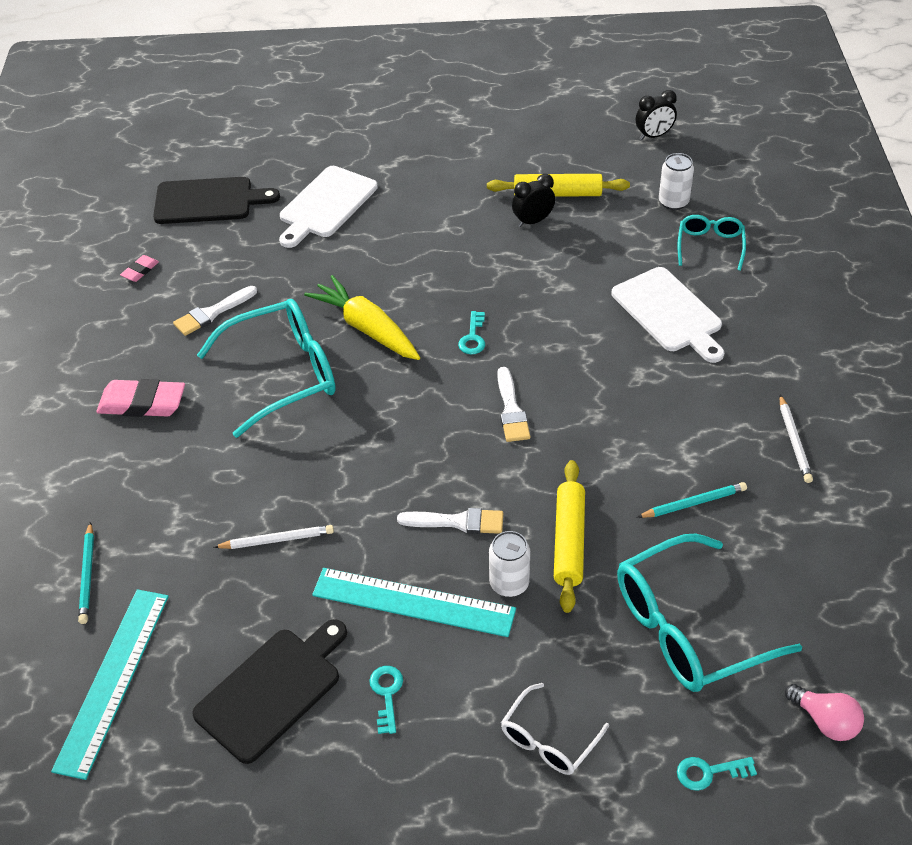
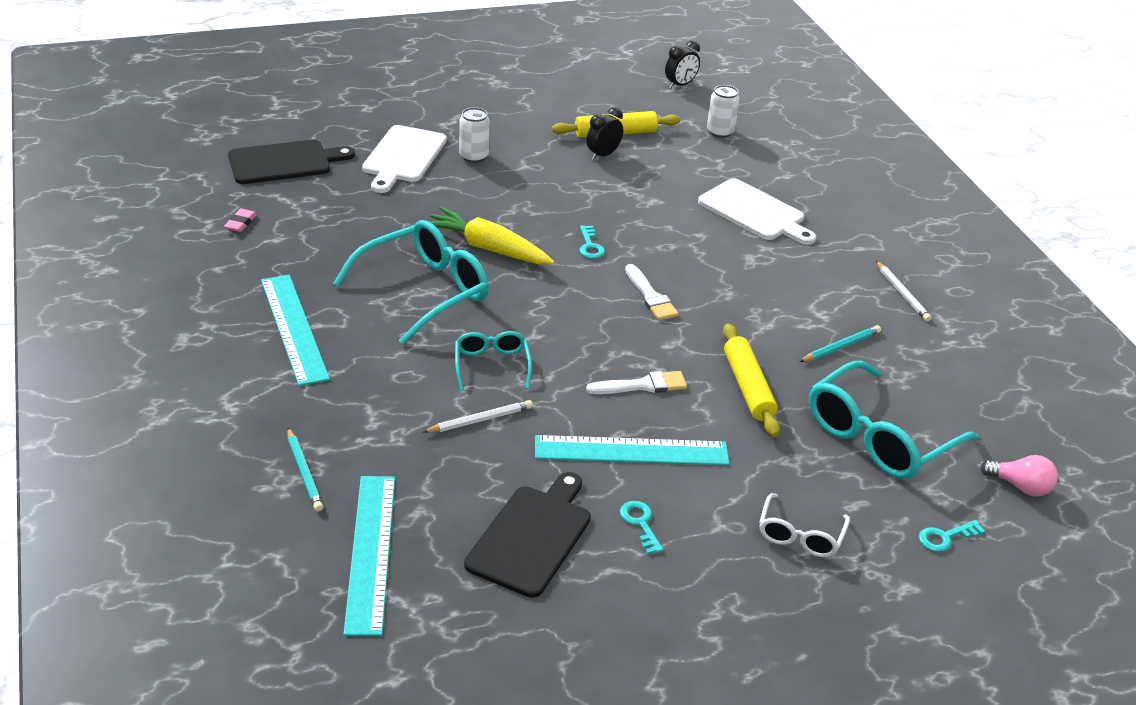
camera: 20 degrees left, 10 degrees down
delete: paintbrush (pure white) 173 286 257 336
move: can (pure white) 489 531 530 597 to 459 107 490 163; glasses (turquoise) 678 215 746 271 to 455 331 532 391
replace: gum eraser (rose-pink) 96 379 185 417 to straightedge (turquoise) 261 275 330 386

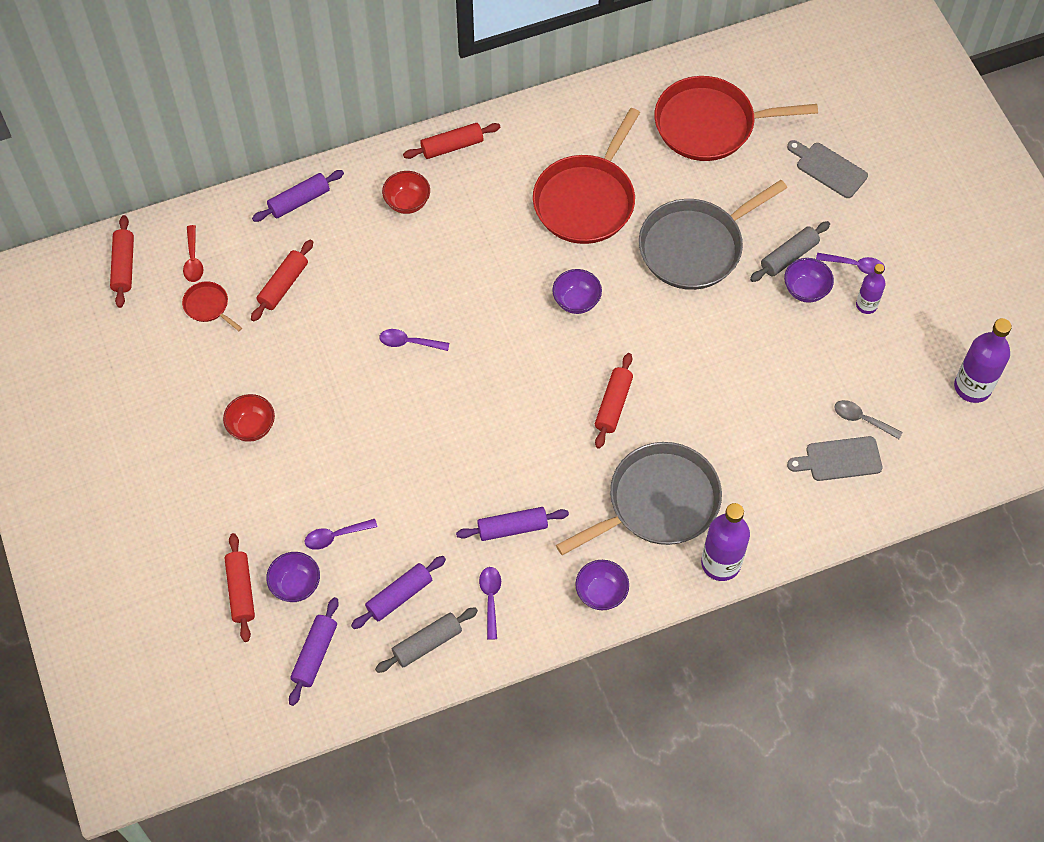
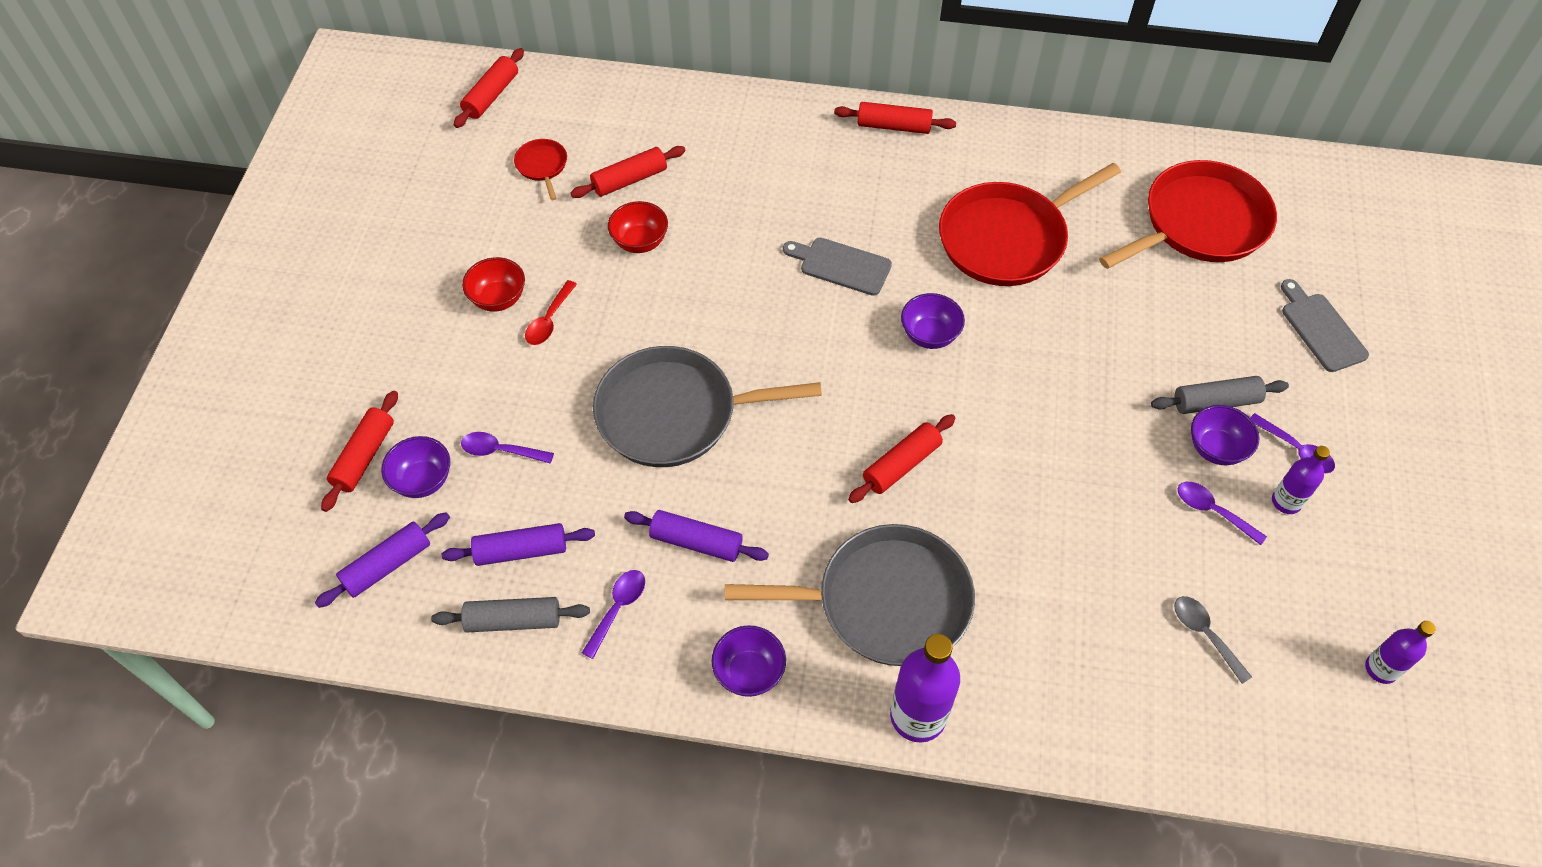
camera: 30 degrees right, 5 degrees down
delete: rolling pin (violet) 252 170 344 222
move: spoon (crimson) 183 225 203 282 to 525 280 577 345; spoon (violet) 379 329 449 351 to 1178 482 1267 545; serving bowl (crimson) 382 171 430 214 to 608 201 668 253; skillet (gray) 639 180 787 290 to 593 346 822 467; bread board (gray) 787 436 883 481 to 783 238 892 296
rotate: skillet (crimson) 654 76 818 161 = 1099 160 1277 269 120 degrees clockwise
resize: bottle (violet) 954 318 1012 403 = 1365 621 1436 684 x0.59

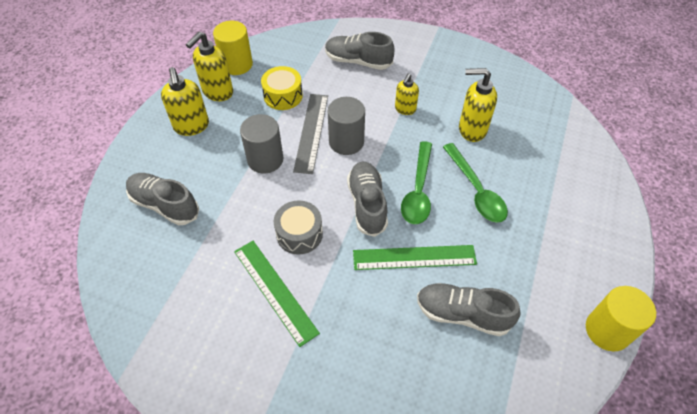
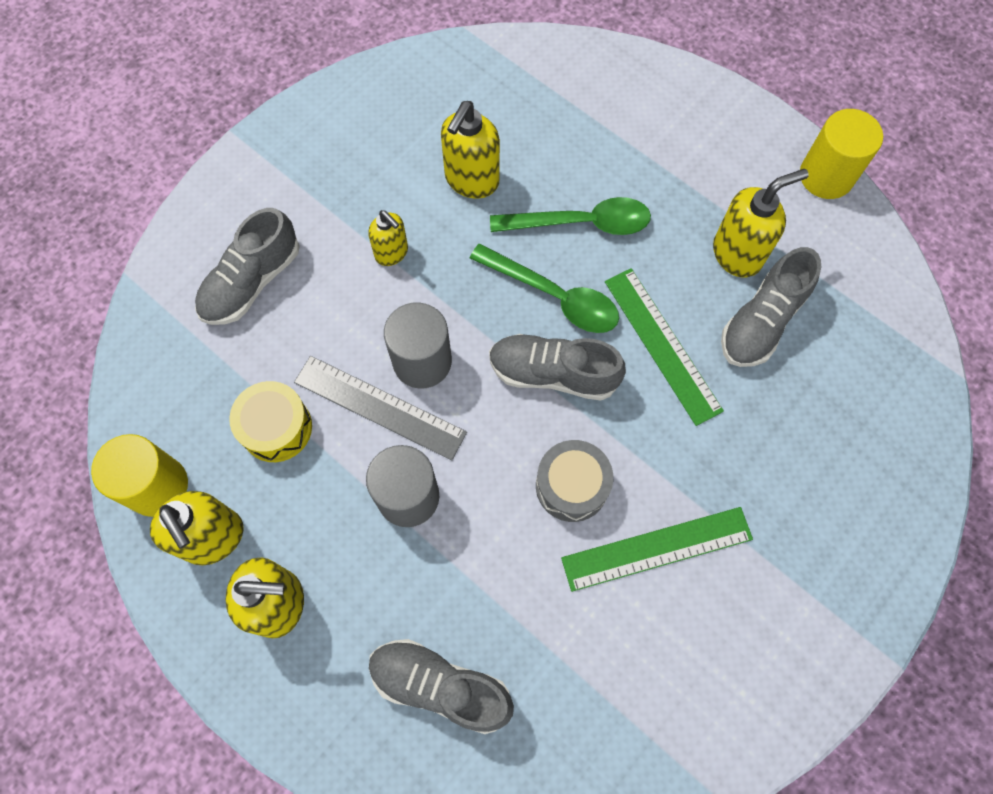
camera: 70 degrees left, 15 degrees up
insert: soap pump (yellow) 713 169 809 278
rotate: sneaker (gray) 126 173 199 225 = 369 639 514 734 60 degrees clockwise; straightedge (leaf-green) 353 245 477 270 = 605 268 724 426 45 degrees counterclockwise

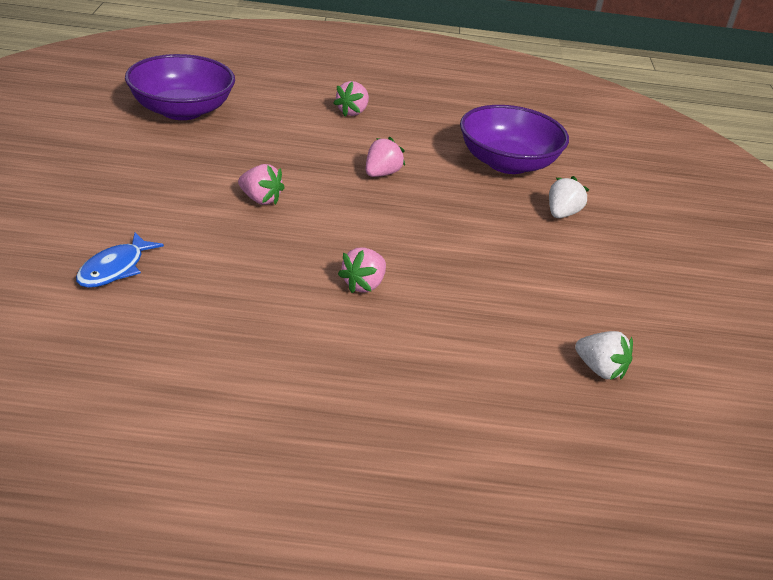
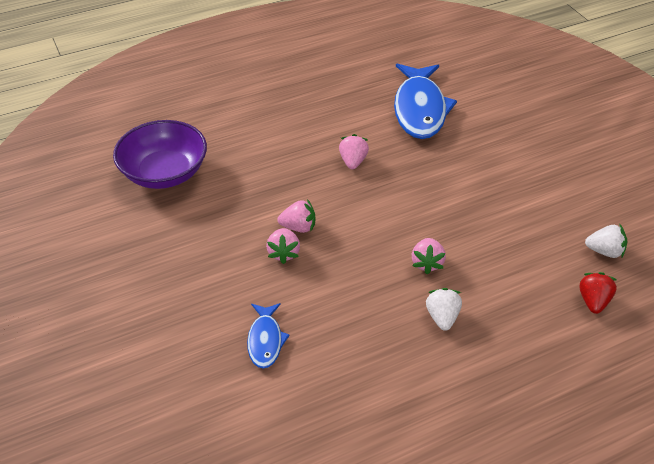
camera: 25 degrees left, 10 degrees up
insert: berry (crimson) 579 272 617 314
move: berry (rose-pink) 333 81 369 116 to 266 228 300 264; berry (pure white) 549 176 589 218 to 426 288 462 331
replace: serving bowl (violet) 460 105 569 174 to fish (royal blue) 394 63 457 139

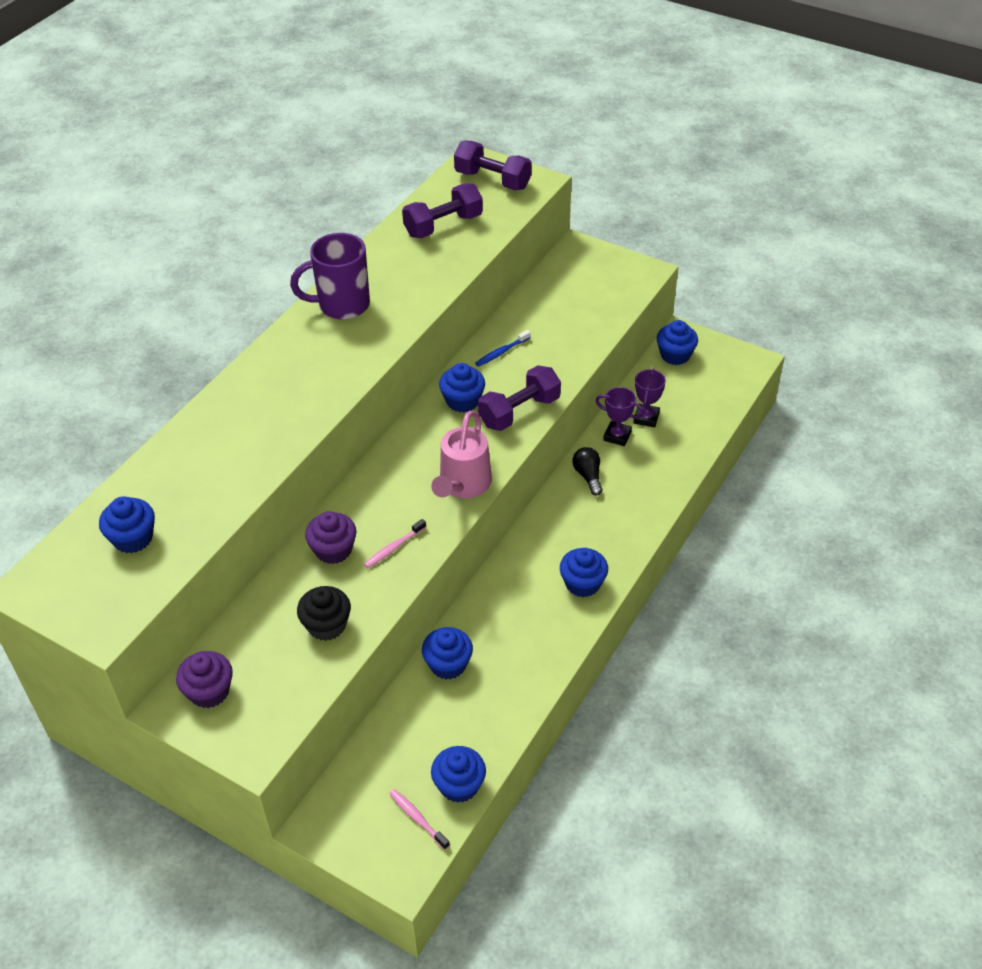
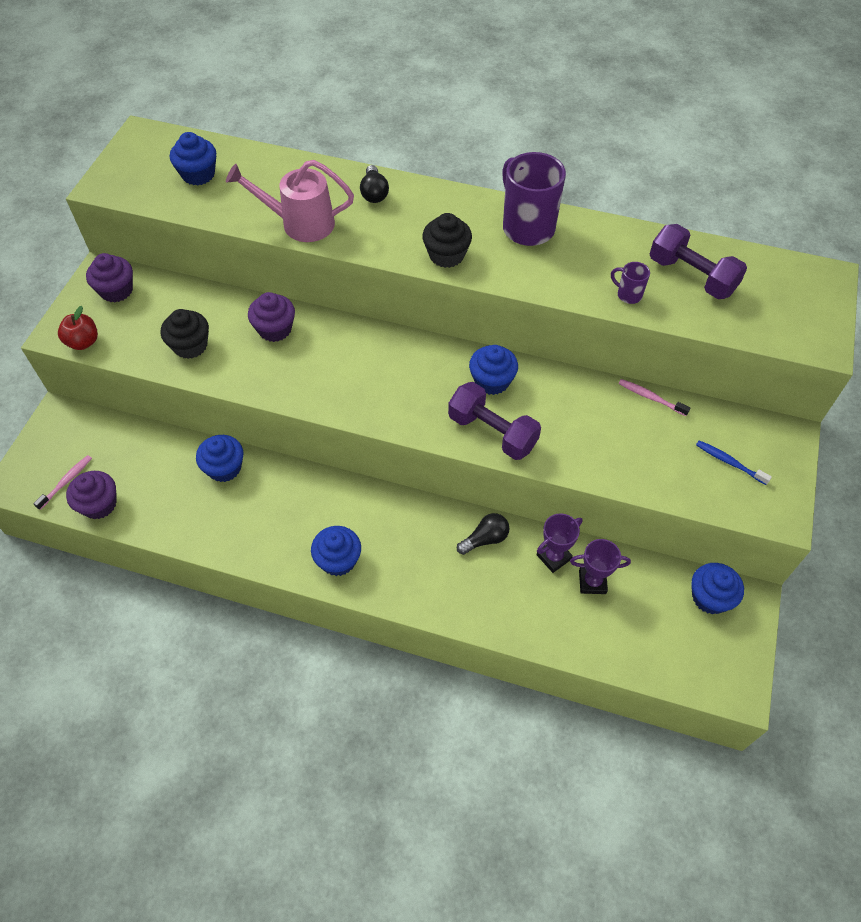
camera: 75 degrees right, 10 degrees up
delete: dumbbell (violet) 454 141 532 190
insert: apple (crimson) 58 306 98 350; bulb (jet-black) 360 165 389 203; fairy cake (jet-black) 422 213 472 268; coffee mug (violet) 611 262 650 304
move: dental brush (rose-pink) 364 519 426 568 to 619 379 690 416; watering can (rose-pink) 431 411 492 498 to 226 160 354 242; dental brush (royal blue) 475 330 531 367 to 696 440 772 485
recolor: fairy cake (royal blue) 431 746 486 803 to fairy cake (violet) 66 471 117 519
rotate: award cup (violet) 595 387 644 446 = 537 513 583 573 45 degrees clockwise

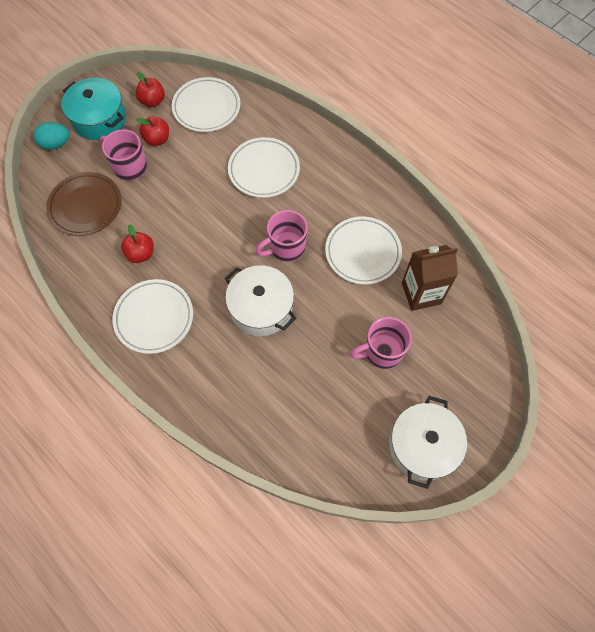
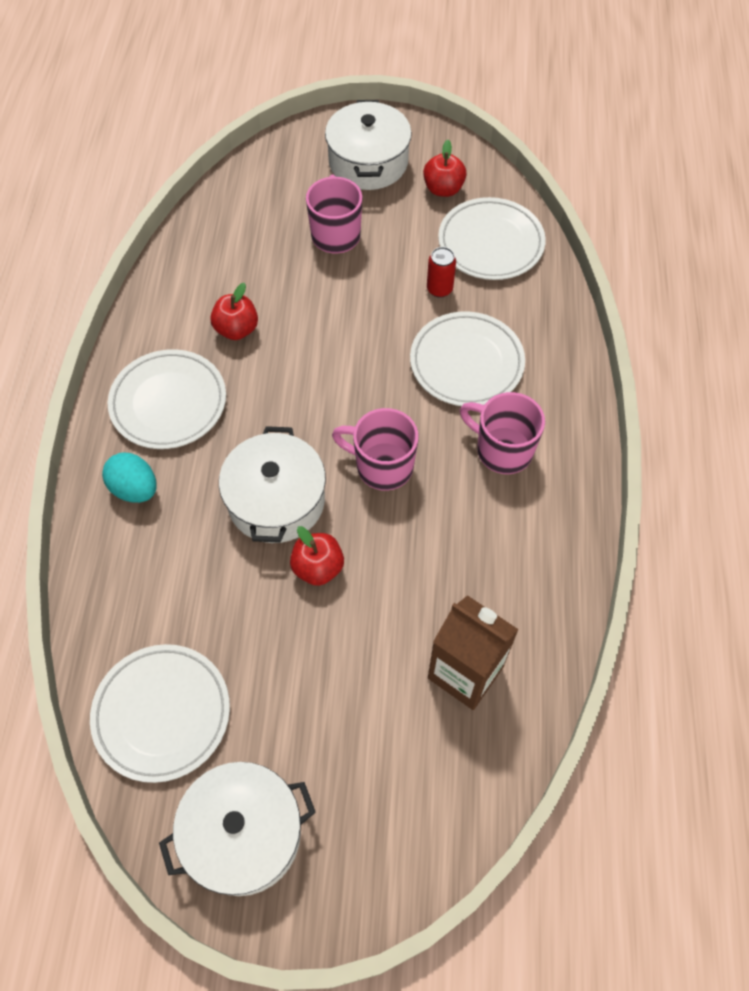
camera: 50 degrees right, 5 degrees down
delete: plate (russet) 46 172 122 236
insert: can (crimson) 427 247 456 298
move: toy egg (turquoise) 33 122 70 150 to 102 453 157 503; apple (crimson) 136 116 169 146 to 290 526 344 586; plate (pure white) 325 216 402 285 to 90 644 230 783; coffee mug (rose-pink) 350 317 412 369 to 460 392 545 474
recolor: stockpot (turquoise) 62 78 126 140 to stockpot (pure white) 325 100 412 190

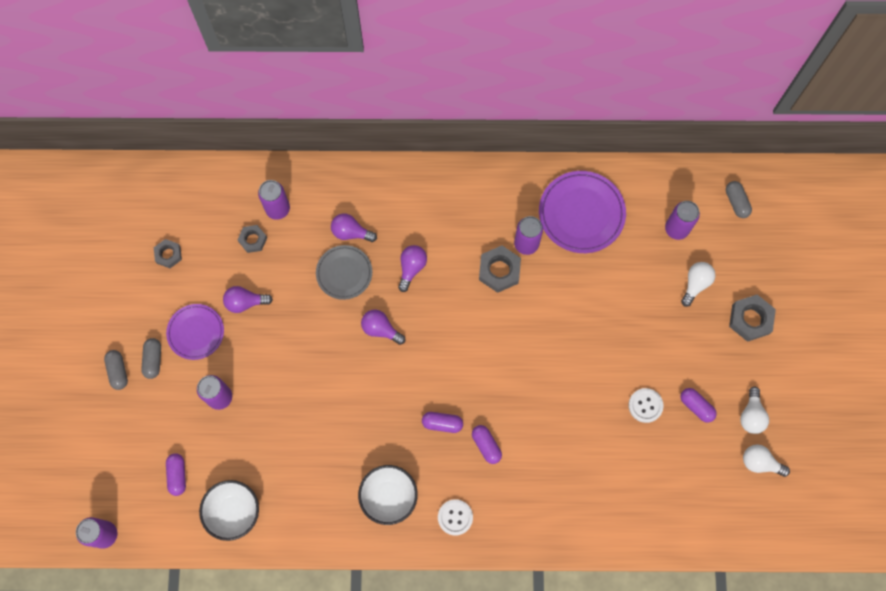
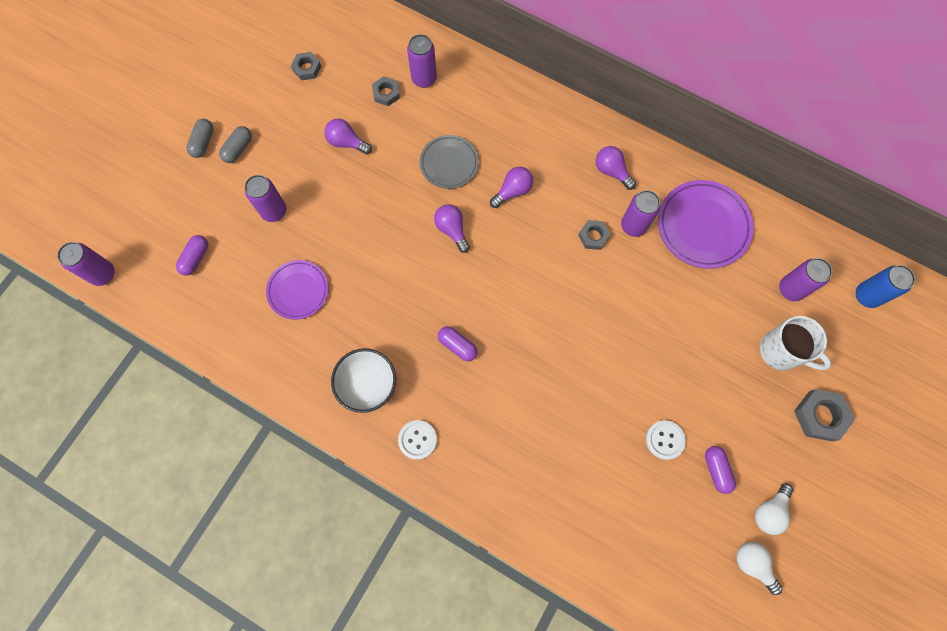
camera: 30 degrees right, 0 degrees up
delete: serving bowl (pure white) 199 480 259 541; pill shape (violet) 472 425 502 464
move: plate (violet) 166 304 224 360 to 266 260 329 320; bulb (violet) 331 213 377 242 to 596 146 636 190
replace: bulb (pure white) 681 262 716 307 to coffee mug (pure white) 760 316 831 371; pill shape (gray) 726 181 752 218 to can (royal blue) 856 265 915 308
resize: hex nut (gray) 479 246 521 293 = 578 220 611 250 x0.63

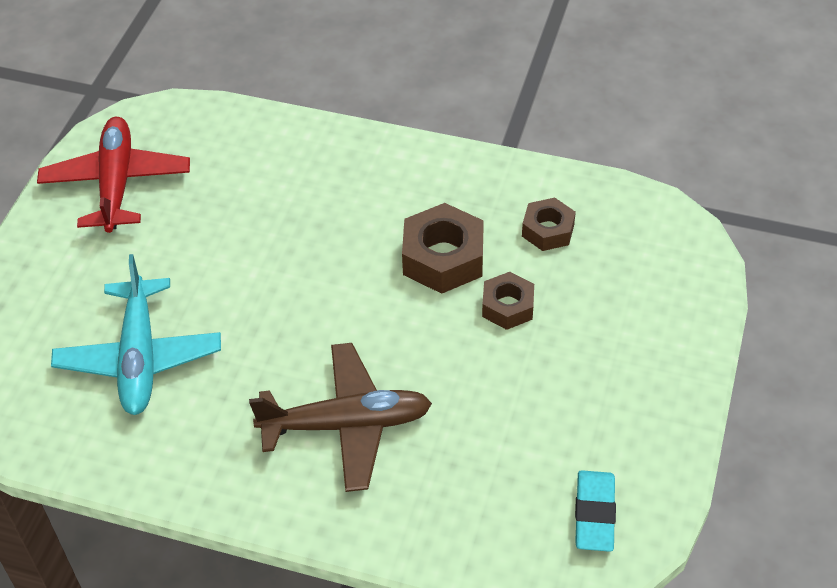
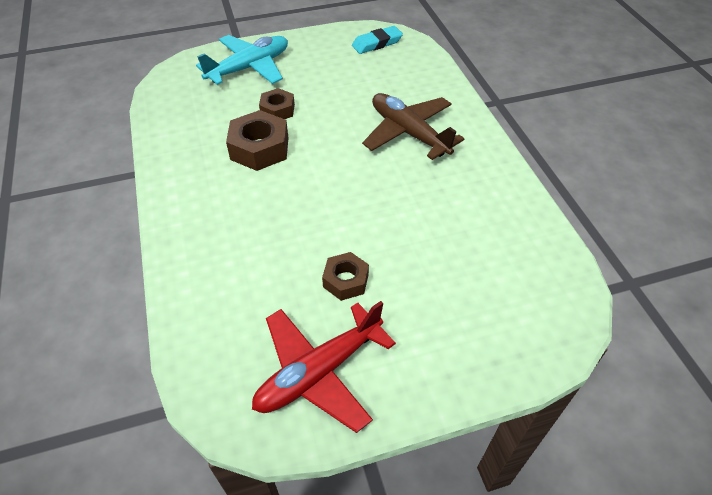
camera: 125 degrees left, 0 degrees up
move: plane (turquoise) 51 254 221 415 to 196 35 288 85; hex nut (russet) 522 198 576 251 to 322 252 369 301

